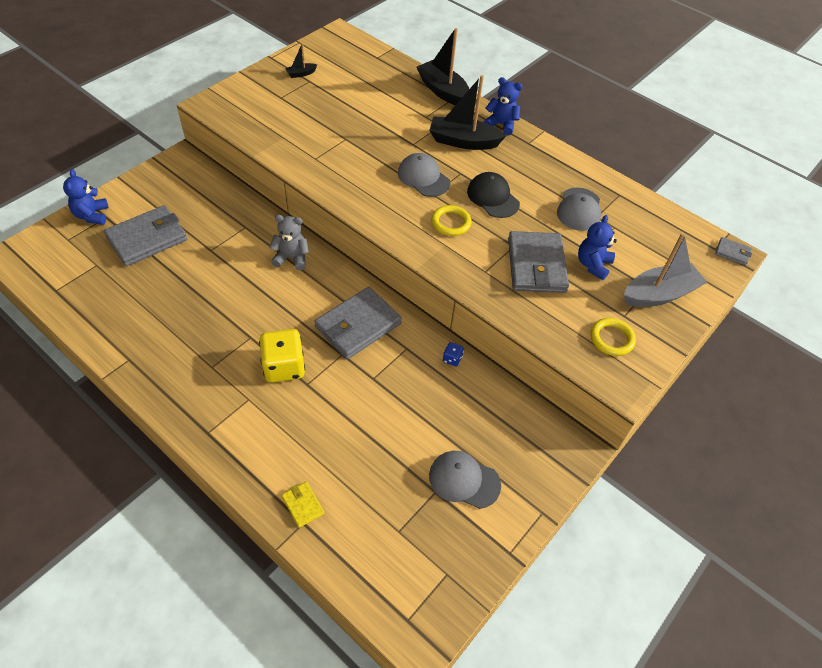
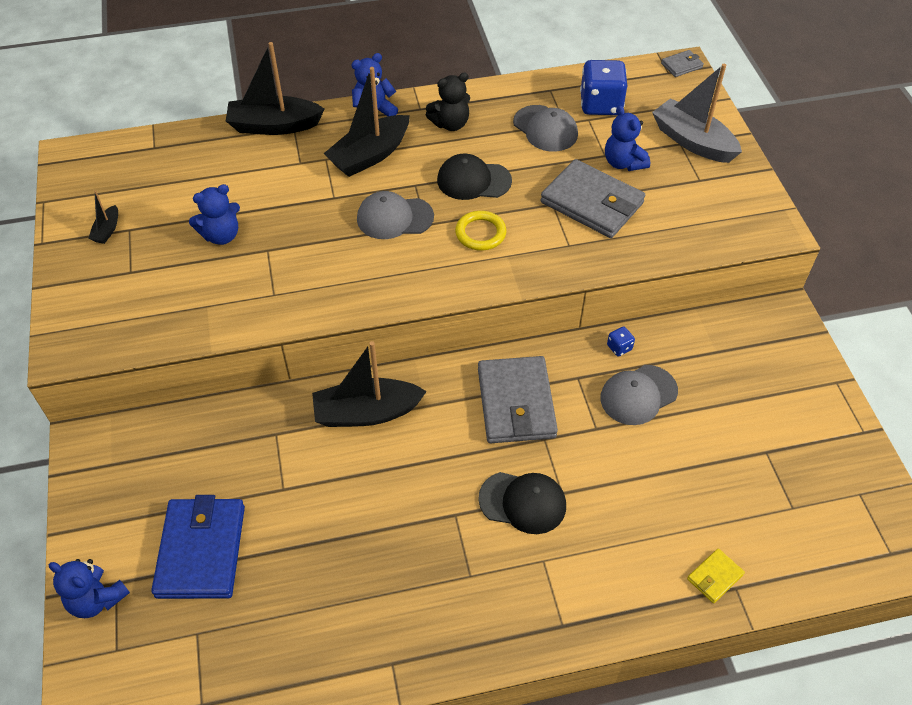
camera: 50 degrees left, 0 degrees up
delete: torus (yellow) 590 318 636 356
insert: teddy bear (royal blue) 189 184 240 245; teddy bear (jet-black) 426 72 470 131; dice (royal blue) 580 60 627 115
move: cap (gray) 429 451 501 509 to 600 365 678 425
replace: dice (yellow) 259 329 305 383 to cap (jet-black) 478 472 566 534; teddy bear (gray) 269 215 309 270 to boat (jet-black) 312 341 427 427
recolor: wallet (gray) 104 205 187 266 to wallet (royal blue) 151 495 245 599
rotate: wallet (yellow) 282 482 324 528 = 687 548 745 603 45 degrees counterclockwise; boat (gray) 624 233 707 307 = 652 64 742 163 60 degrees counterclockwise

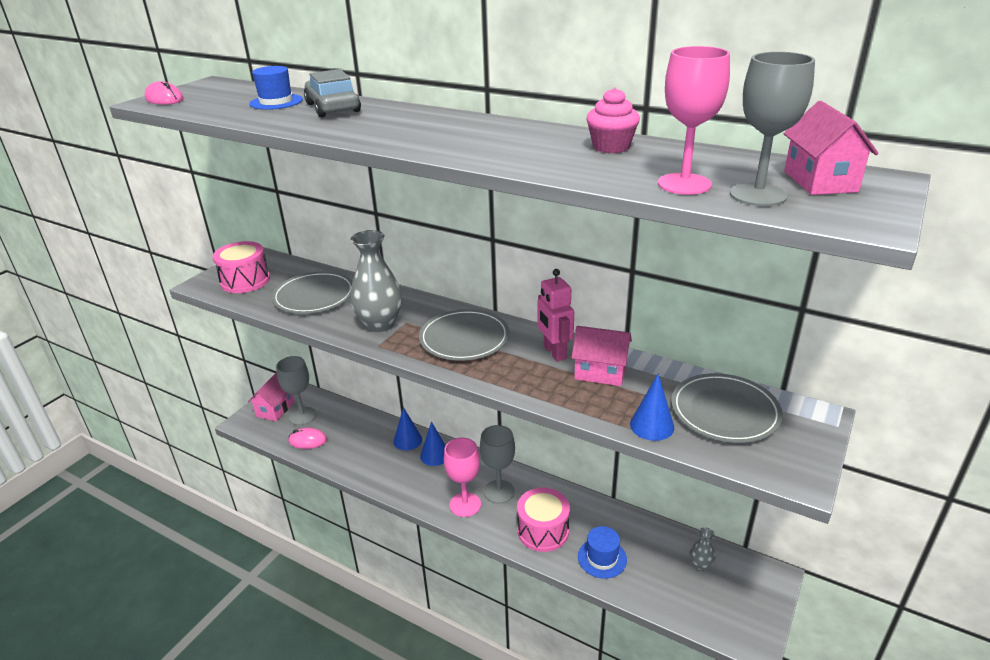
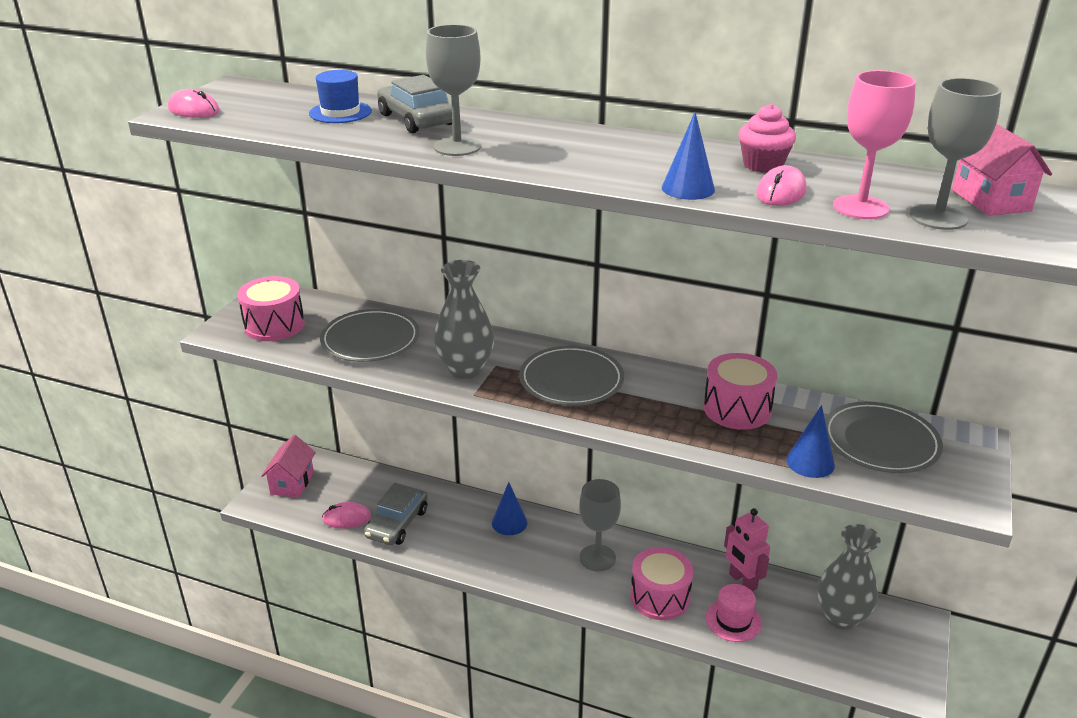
camera: 10 degrees left, 0 degrees up
delete: goblet (rose-pink) 444 438 481 517
insert: automobile (gray) 364 483 428 545; computer mouse (rose-pink) 756 165 806 206
move: goblet (gray) 276 356 316 425 to 426 24 481 156; solid cone (royal blue) 393 407 422 450 to 662 112 715 200; toy robot (rose-pink) 538 269 574 362 to 724 508 770 591
replace: toy house (rose-pink) 571 326 632 386 to snare drum (rose-pink) 703 353 777 430
recolor: top hat (royal blue) 578 526 627 579 to top hat (rose-pink) 706 584 762 642
resize: tall vase (gray) 690 527 715 571 = 817 524 881 630 x2.08

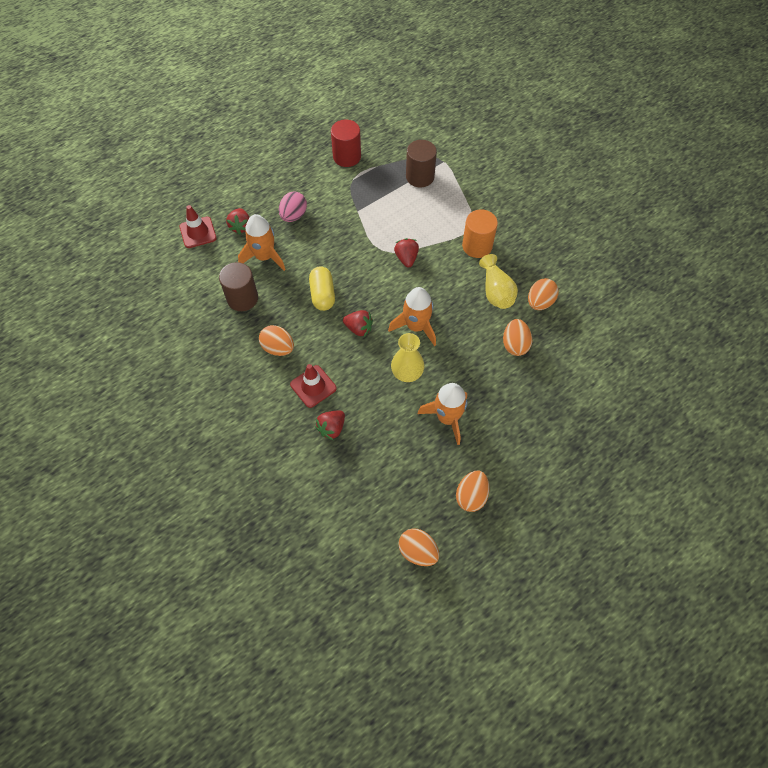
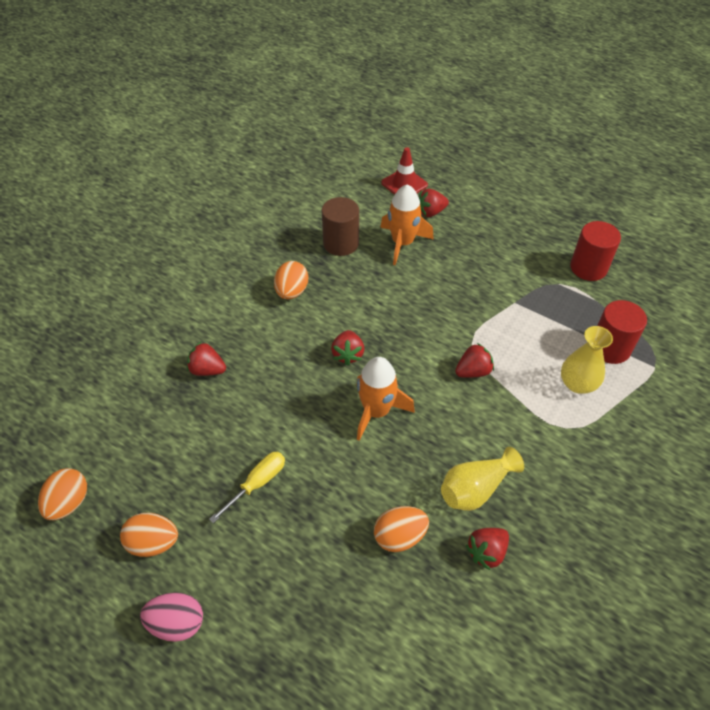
camera: 70 degrees right, 10 degrees down
delete: safety cone (crimson) 290 364 337 408; pill shape (yellow) 309 266 335 311; solid cylinder (bright orange) 462 209 498 258
move: toy egg (rose-pink) 279 191 307 222 to 140 592 203 642; tall vase (yellow) 391 333 425 382 to 561 326 613 394
replace: rocket (bright orange) 418 383 467 445 to screwdriver (yellow) 209 452 285 523; toy egg (bright orange) 528 278 559 310 to berry (crimson) 466 528 509 570
recolor: solid cylinder (russet) 406 140 437 187 to solid cylinder (crimson) 597 300 647 364

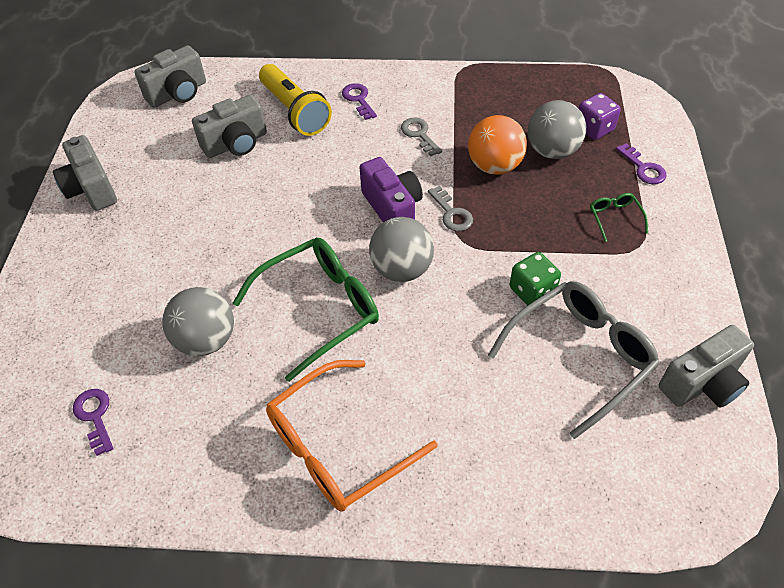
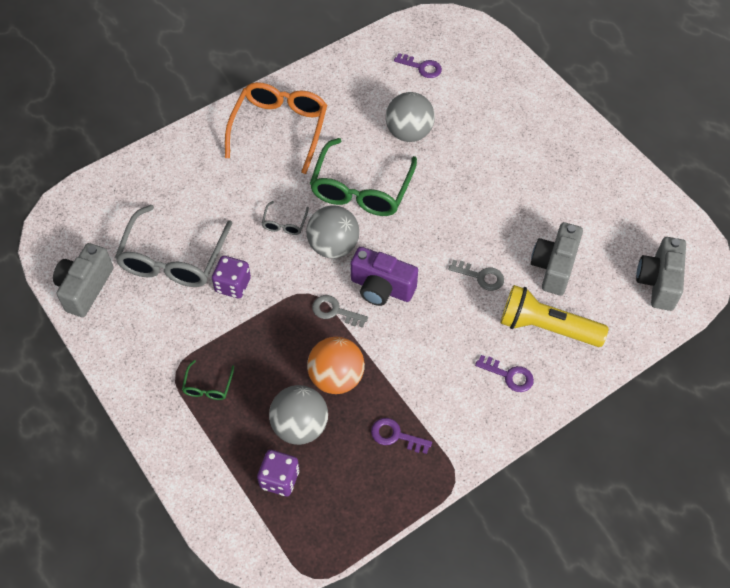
camera: 140 degrees right, 5 degrees up
delete: compact camera (gray) 53 135 117 211
insert: glasses (gray) 262 201 309 235
move: key (gray) 401 118 442 156 to 448 260 504 291; key (violet) 616 143 667 184 to 371 418 432 454
recolor: dice (leaf-green) 510 252 561 306 to dice (violet) 212 256 251 298
rotate: glasses (leaf-green) 590 193 648 242 = 182 360 234 400 60 degrees clockwise

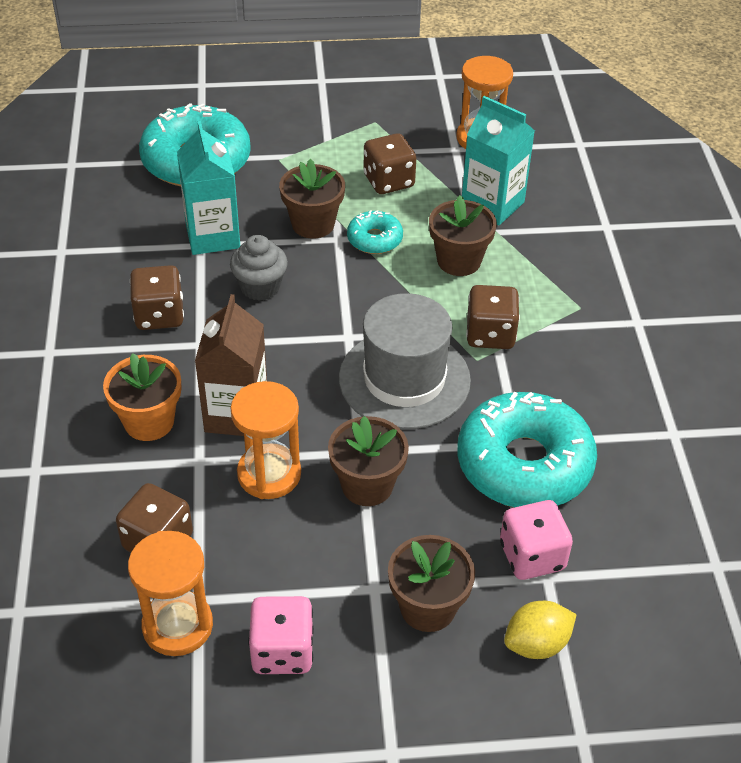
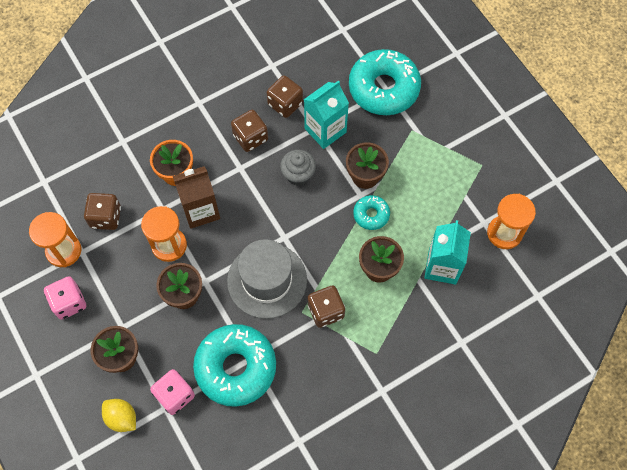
camera: 65 degrees right, 20 degrees up
move: dice (russet) 363 133 416 194 to 267 75 303 118

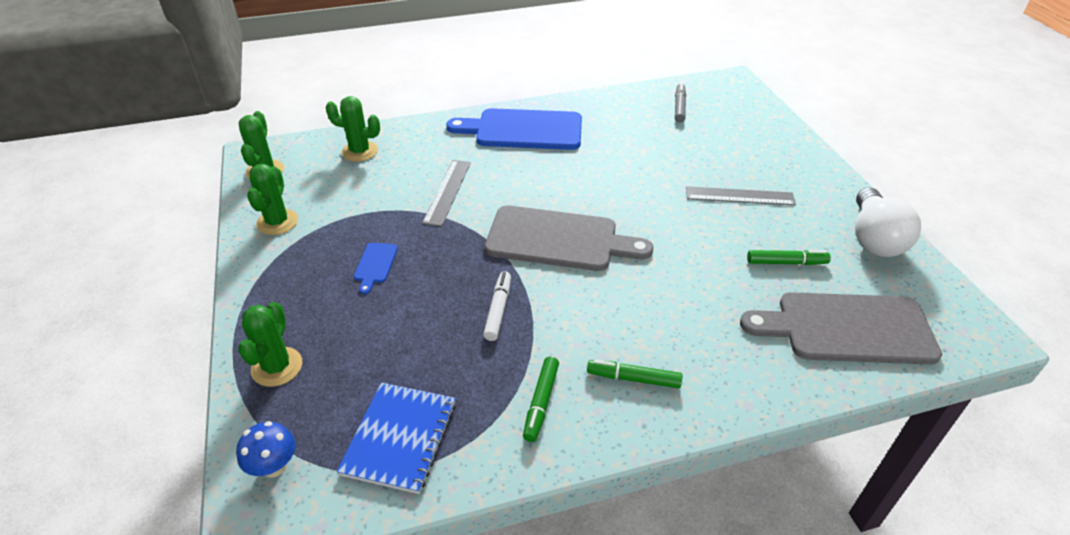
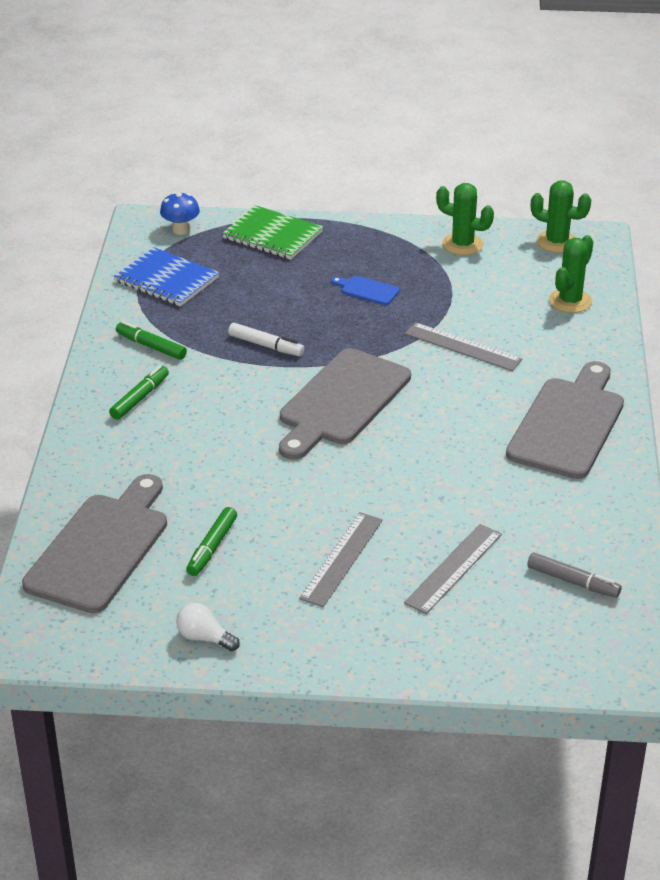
camera: 110 degrees right, 5 degrees down
insert: straightedge (gray) 404 524 502 614
replace: prickly plant (leaf-green) 238 302 302 387 to notepad (leaf-green) 222 205 323 260
recolor: bread board (royal blue) 446 108 582 150 to bread board (gray) 506 361 624 479
resize: bulb (pure white) 855 188 921 257 = 176 603 240 651 x0.50

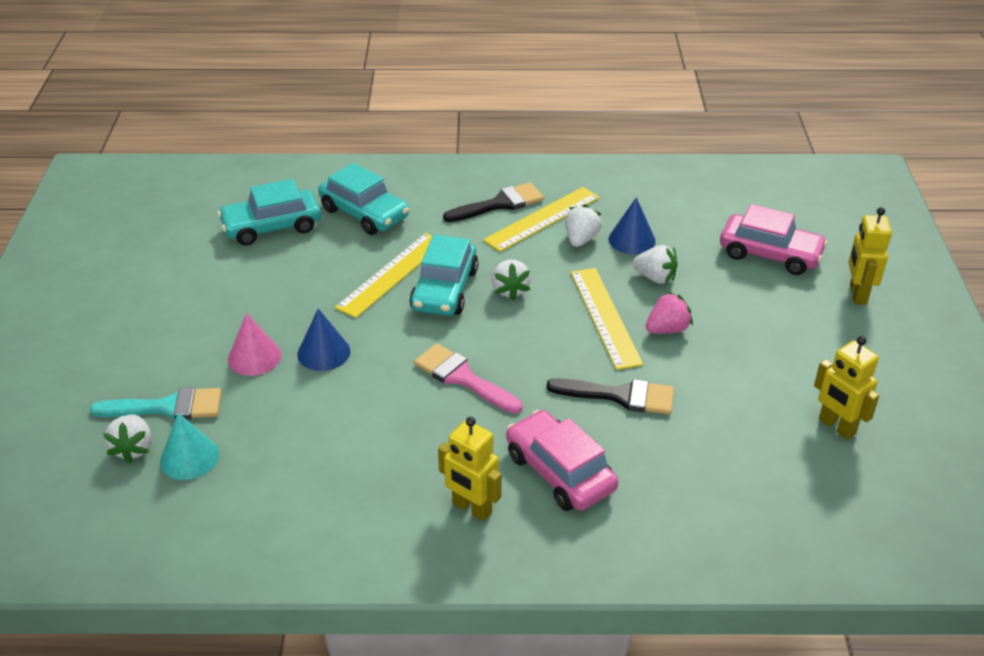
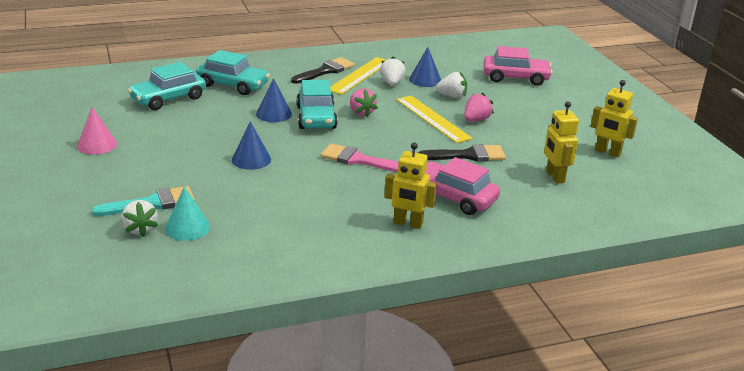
camera: 20 degrees left, 10 degrees down
move: solid cone (rose-pink) 228 313 281 376 to 77 107 117 155; toy robot (yellow) 848 207 892 305 to 544 102 579 184
replace: straightedge (yellow) 335 233 432 318 to solid cone (royal blue) 256 78 292 122
recolor: berry (pure white) 492 259 531 300 to berry (rose-pink) 350 88 378 117

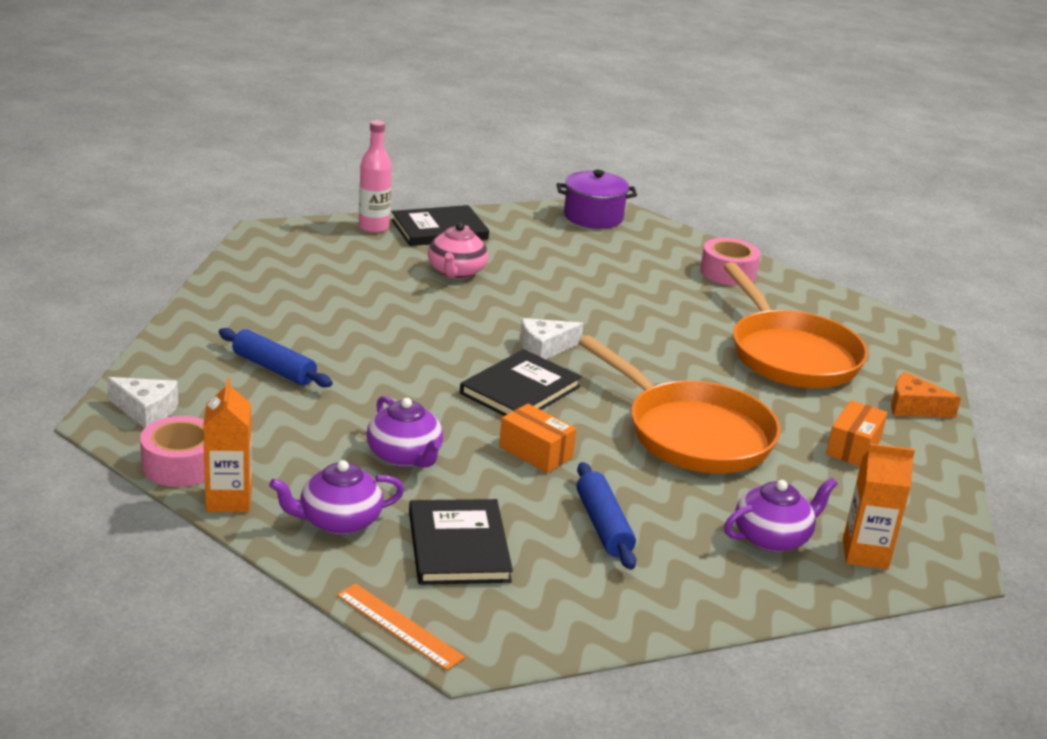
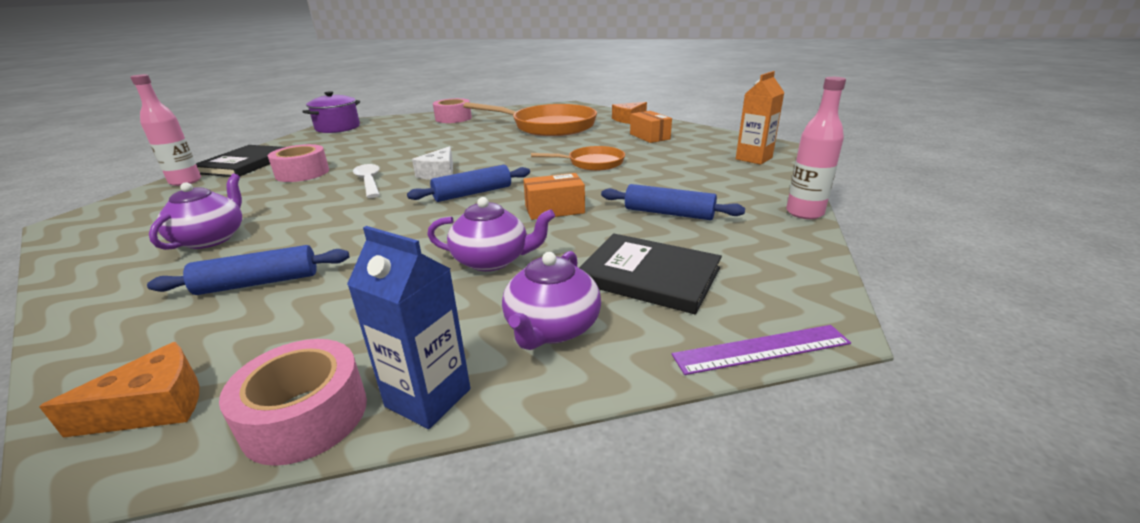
camera: 50 degrees left, 0 degrees up
insert: spoon (pure white) 353 164 380 198; bottle (rose-pink) 786 77 846 219
move: tea pot (violet) 724 478 838 552 to 149 174 242 250
replace: tea pot (rose-pink) 428 223 488 279 to roll of tape (rose-pink) 268 144 329 182; book (jet-black) 460 349 582 416 to rolling pin (royal blue) 407 165 530 202
recolor: cheese wedge (pure white) 107 377 178 428 to cheese wedge (bright orange) 39 342 200 438; carton (bright orange) 203 378 252 512 to carton (royal blue) 347 226 470 429; straightedge (bright orange) 337 583 465 670 to straightedge (violet) 672 325 851 375
resize: skillet (bright orange) 578 335 781 473 = 531 146 625 171 x0.53

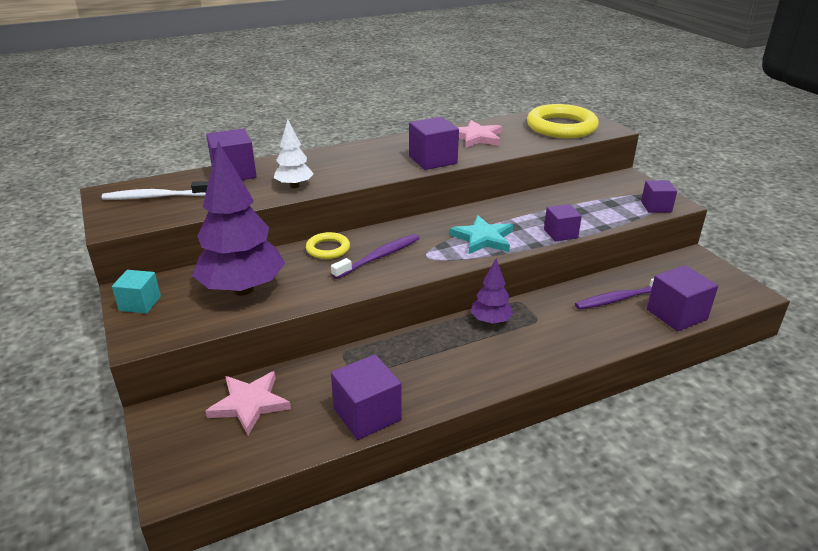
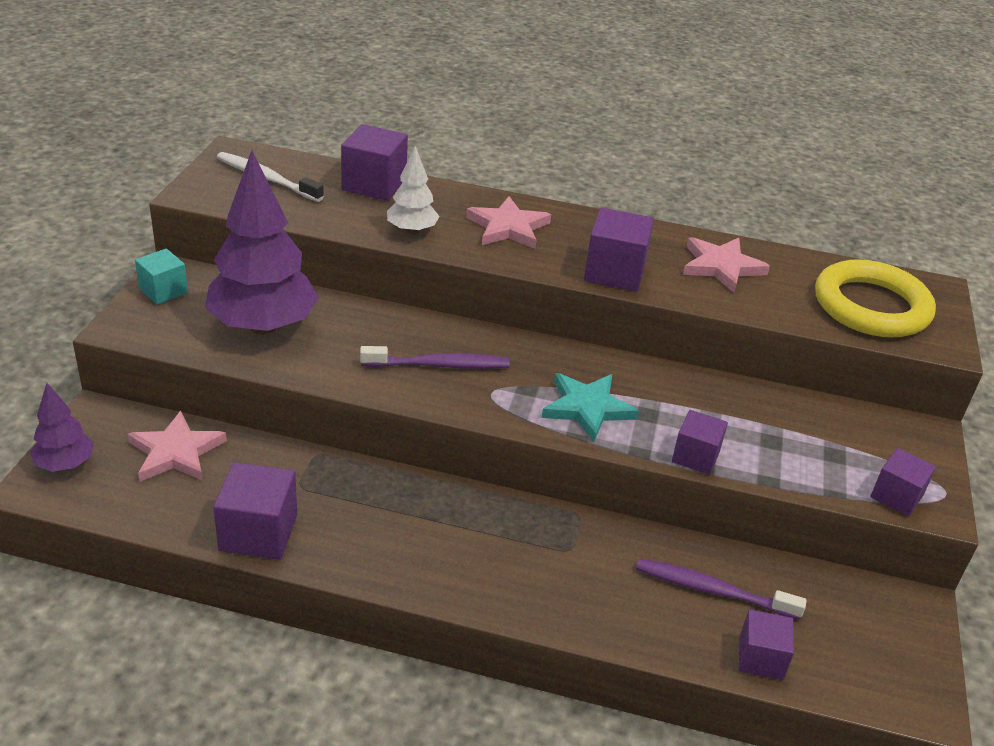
camera: 35 degrees right, 5 degrees up
delete: torus (yellow) 306 232 350 259
insert: star shape (rose-pink) 466 196 551 249
move: tree (violet) 471 258 513 324 to 30 383 94 472
resize: solid cube (violet) 647 265 718 332 = 739 609 794 680 x0.65

